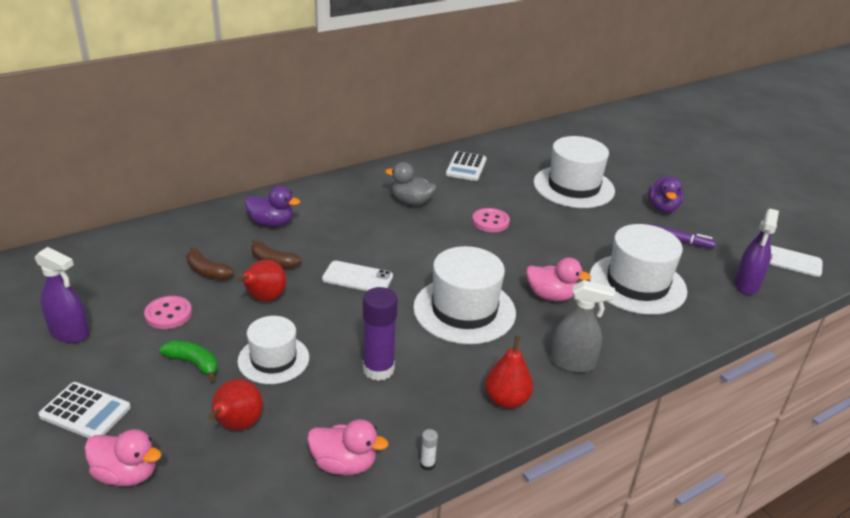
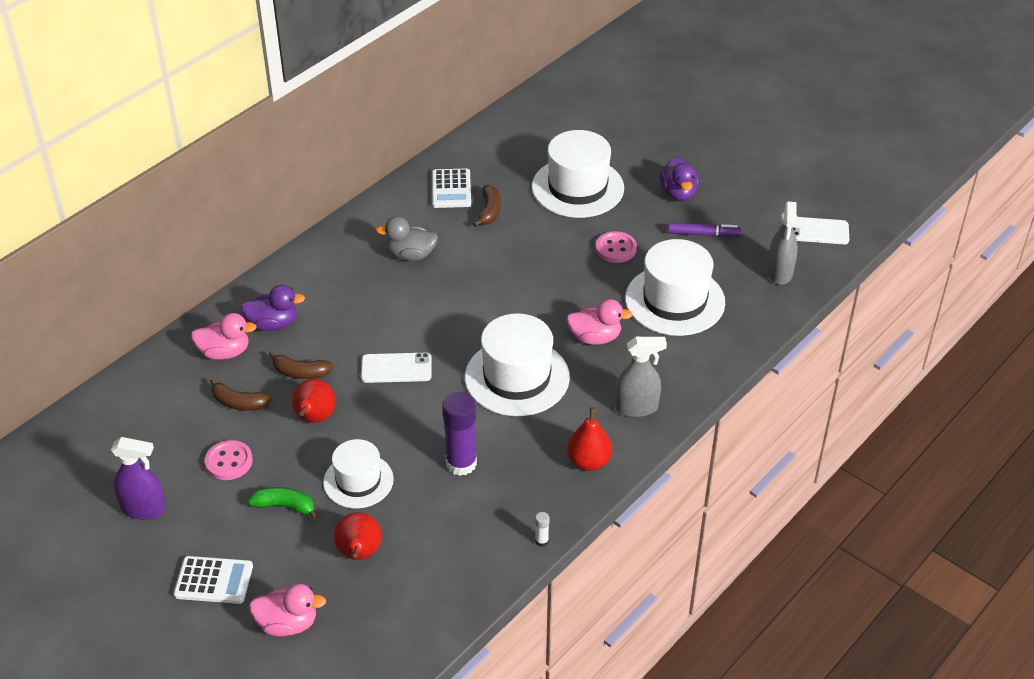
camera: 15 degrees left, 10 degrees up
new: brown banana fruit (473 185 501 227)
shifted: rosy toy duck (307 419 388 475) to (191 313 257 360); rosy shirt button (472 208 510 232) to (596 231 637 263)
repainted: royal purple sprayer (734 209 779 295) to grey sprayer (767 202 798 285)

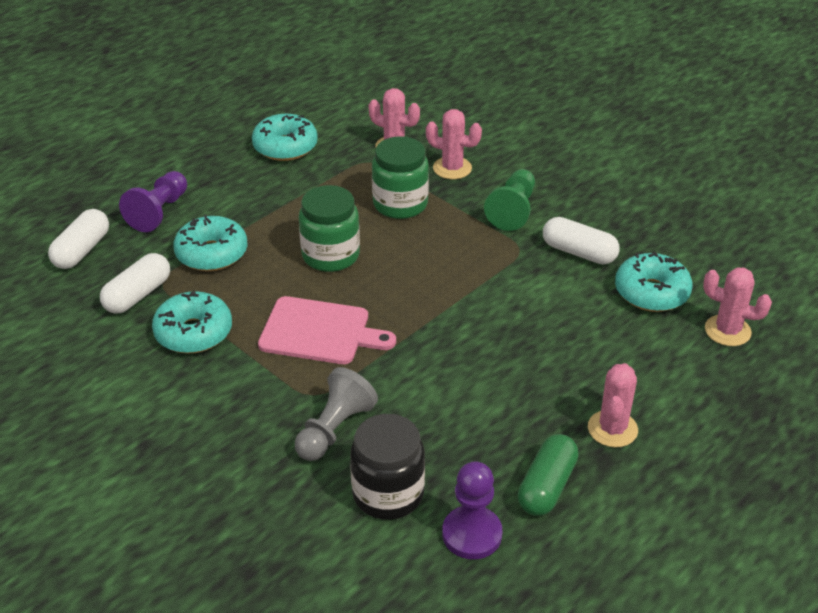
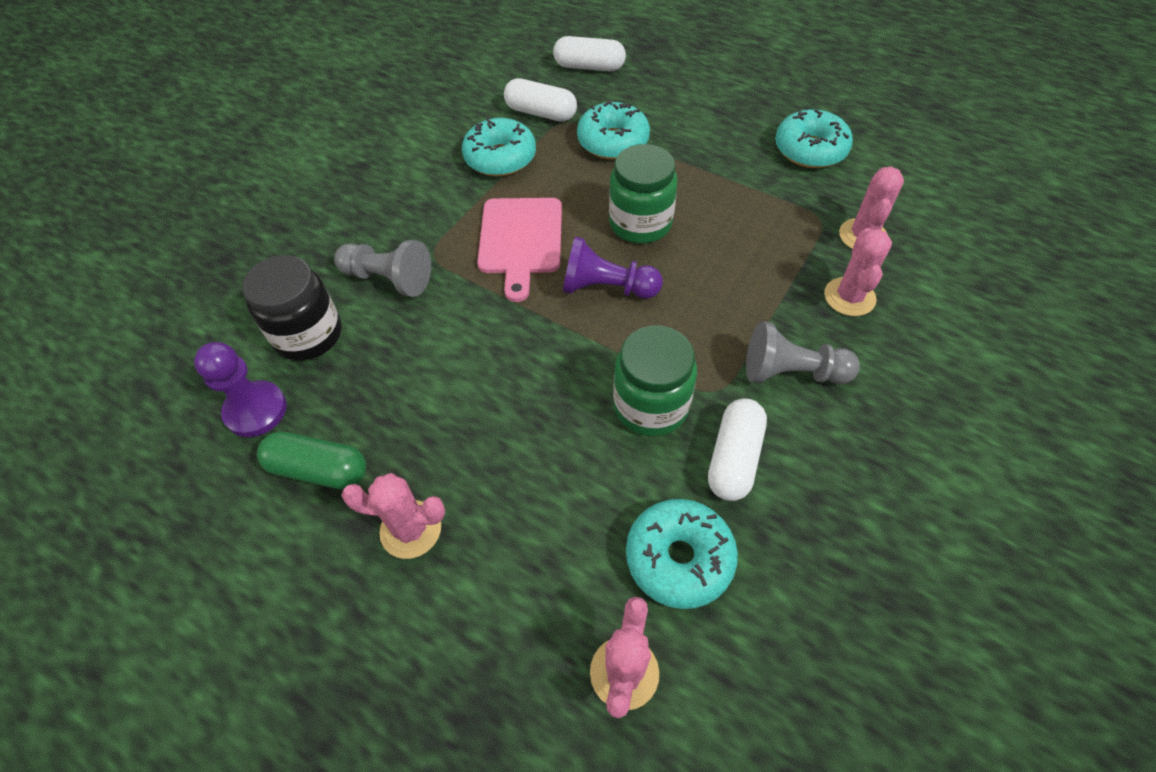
camera: 80 degrees right, 15 degrees up
shifted: royal purple pawn (119 171 187 232) to (563 237 663 299); leaf-green preserve jar (372 136 429 219) to (613 325 697 436)
repainted: leaf-green pawn (484 169 535 231) to grey pawn (746 321 860 384)

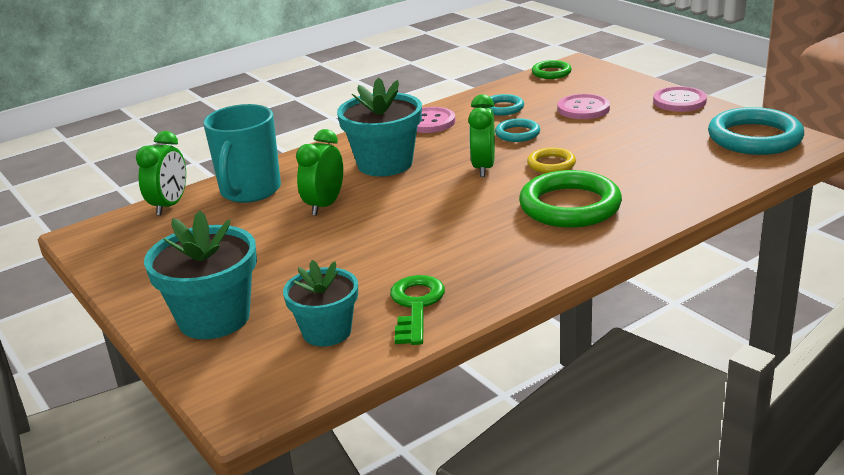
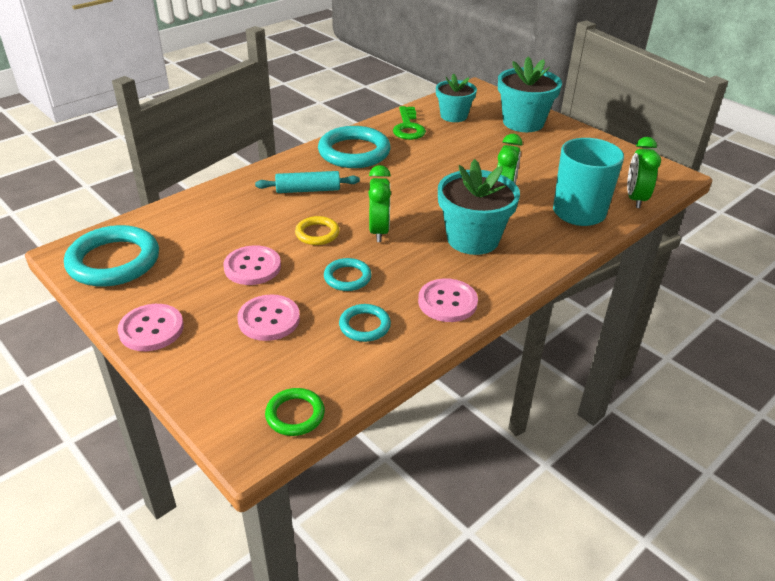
camera: 170 degrees right, 10 degrees up
new: rosy shirt button (223 245 281 285); teal hoop (318 126 391 168)
swapped: leaf-green hoop (519 170 622 228) to teal rolling pin (255 171 360 193)

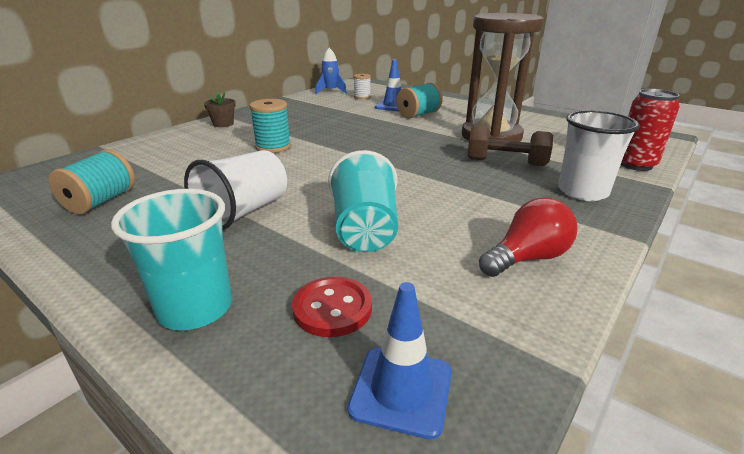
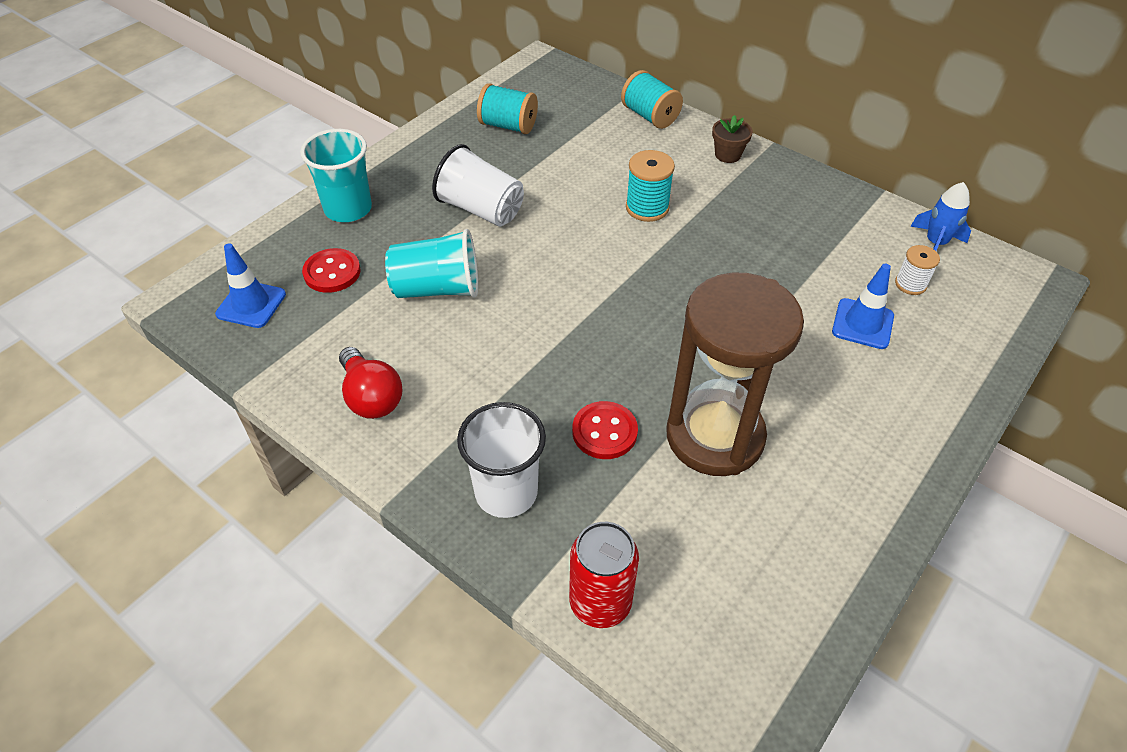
camera: 90 degrees right, 20 degrees up
shifted: teal reel of thread (396 83 443 119) to (621 70 683 129)
swapped: brown free weight (468 126 553 166) to crimson shirt button (572 401 638 459)

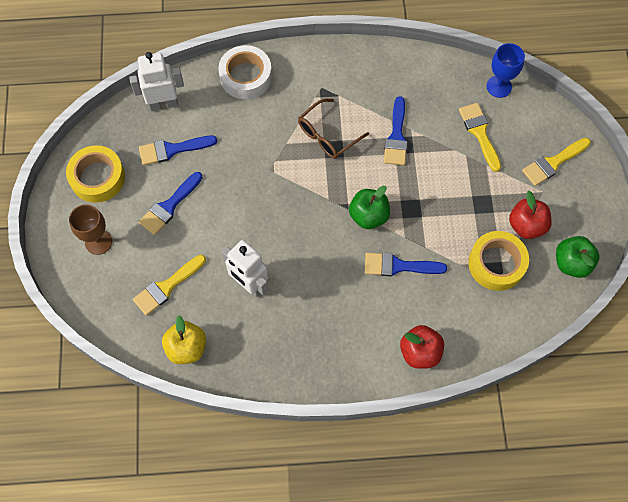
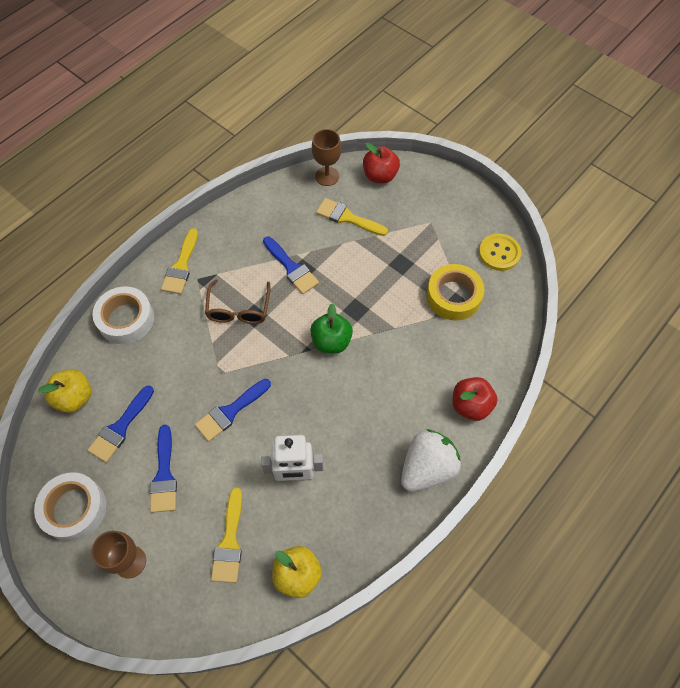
camera: 45 degrees left, 5 degrees down
new: snow-white toy strawberry (401 429 461 492)
shifted: yellow paintbrush (522 138 591 186) to (161 228 198 294); cobalt paintbrush (365 253 447 276) to (195 379 271 442); crimson apple fruit (509 191 552 239) to (363 143 400 183)
swapped: snow-white robot figure (129 52 184 111) to yellow apple fruit (38 369 91 413); leaf-green apple fruit (556 236 600 278) to yellow shirt button (479 233 521 271)
repainted: yellow roll of tape (66 145 125 203) to snow-white roll of tape (34 472 106 541); cobalt chalice (487 43 525 98) to brown chalice (312 129 342 186)

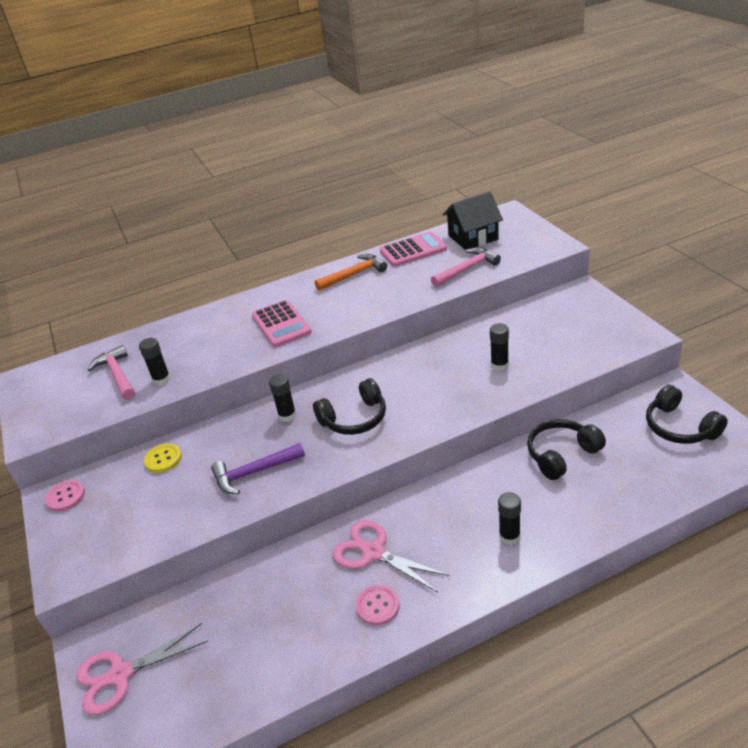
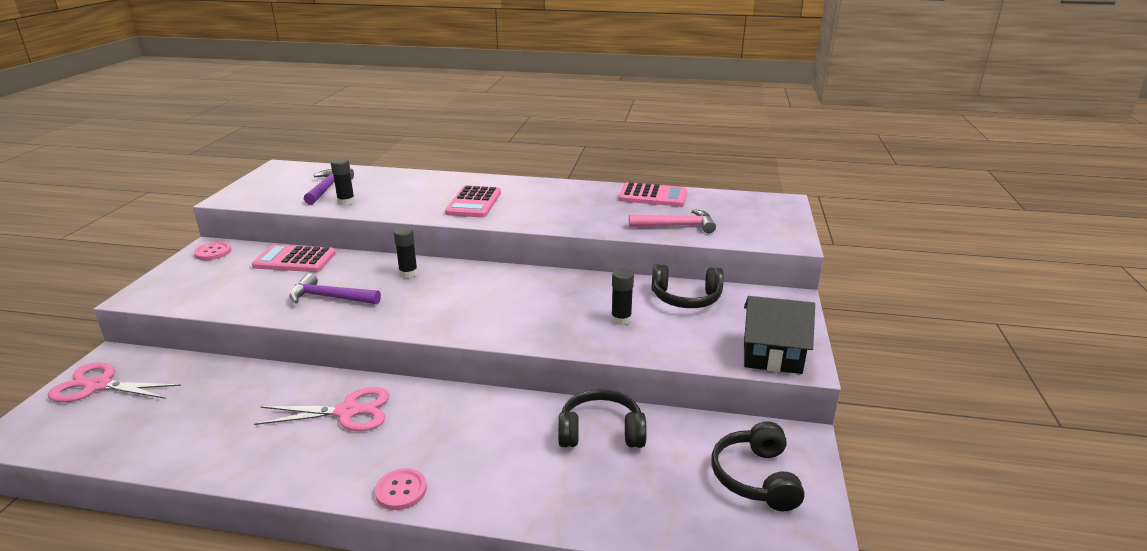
camera: 30 degrees right, 10 degrees down
gone: orange-coloured claw hammer (314 254 387 291); black glue (498 492 521 545)
shifted: rosy shirt button (356 585 400 626) to (375 468 427 510); black headphones (313 378 386 435) to (651 264 724 308); black house (443 192 503 250) to (744 296 815 374)
swapped: yellow shirt button (144 443 182 473) to rosy adding machine (252 244 336 272)
repainted: rosy claw hammer (88 345 135 400) to royal purple claw hammer (304 168 354 204)
rotated: rosy pair of scissors (332 520 450 593) = (254 387 390 431) 105 degrees clockwise

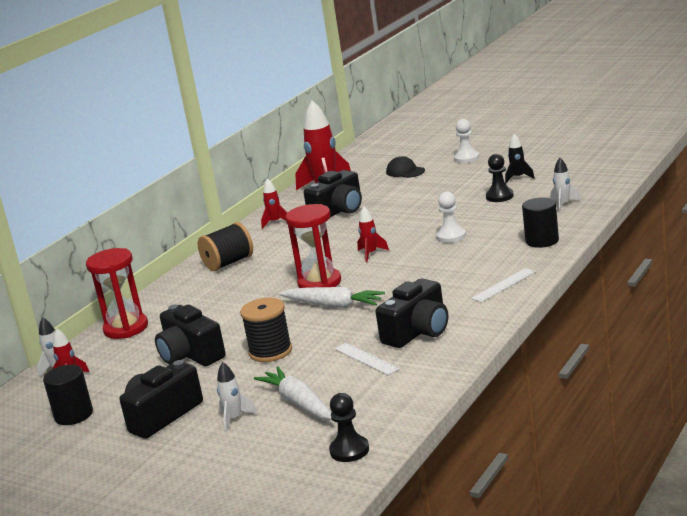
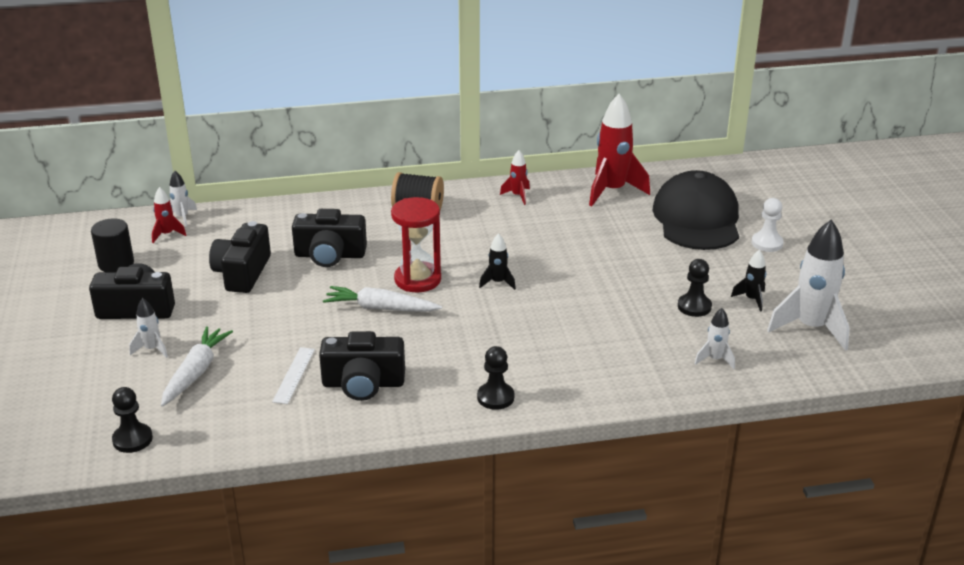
camera: 45 degrees right, 10 degrees up
gone: crimson sand timer (86 248 148 339); black reel of thread (240 297 292 362); snow-white pawn (436 192 466 243); black solid cylinder (522 197 559 248)
new: snow-white toy rocket (767 219 850 351)
shifted: black photo camera (304 170 362 217) to (292 209 367 267)
swapped: snow-white measuring stick (471 268 536 302) to black pawn (477 346 514 410)
repainted: crimson toy rocket (357 207 389 262) to black toy rocket (479 233 516 290)
rotated: snow-white toy carrot (279 287 385 308) = (323 286 442 312) 120 degrees clockwise
scaled: black peaked cap (386 156 425 178) = (653 170 739 250) x2.35

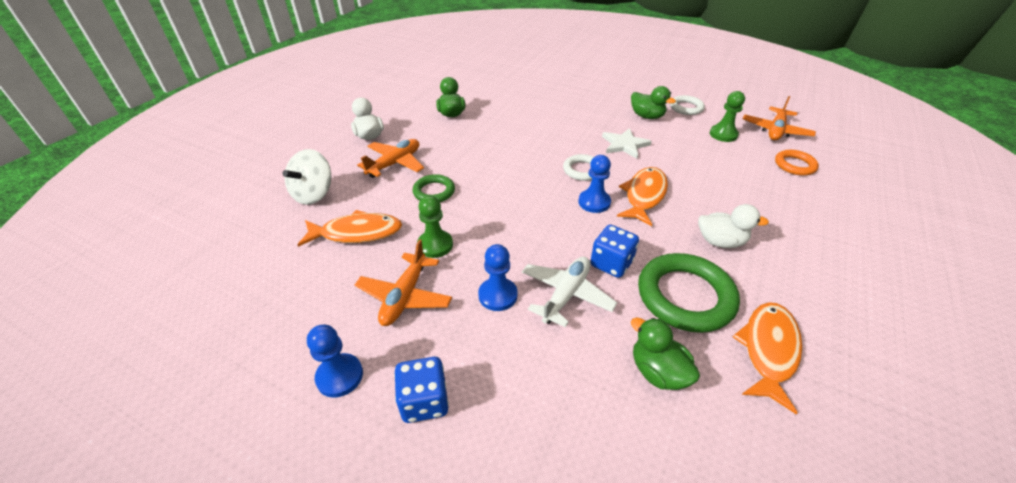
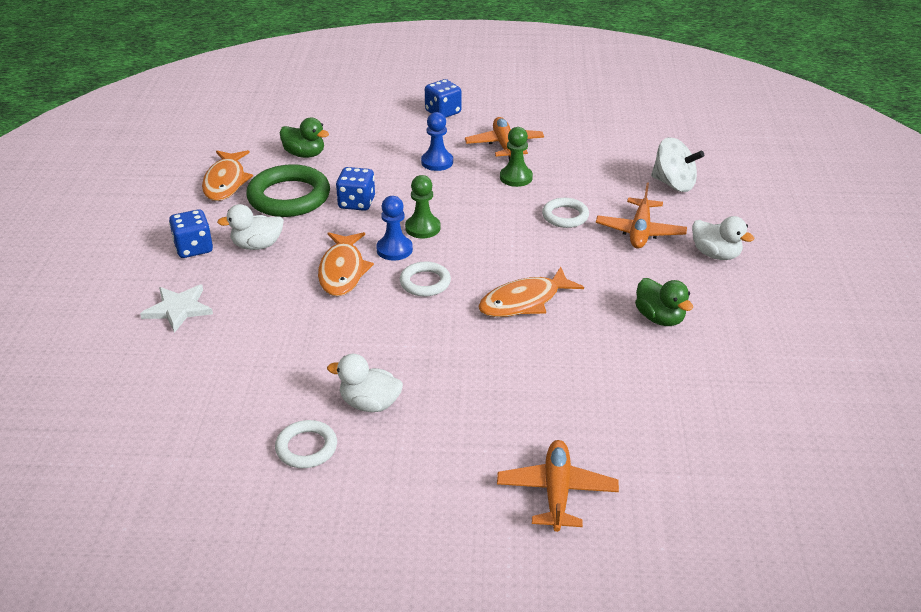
camera: 155 degrees right, 5 degrees down
gone: cobalt pawn (307 325 363 398); snow-white plane (522 257 617 327); orange-coloured hoop (775 150 819 176)
new: cobalt game die (169 209 213 258)
shifted: snow-white star shape (602 128 652 159) to (140 285 213 333); leaf-green pawn (710 91 745 142) to (405 175 440 238); orange-coloured fish figure (298 210 402 247) to (478 267 584 317); orange-coloured plane (743 96 816 140) to (497 440 619 532)
repainted: leaf-green toy duck (631 86 676 119) to snow-white toy duck (327 354 403 412); leaf-green hoop (413 174 455 202) to snow-white hoop (542 198 589 228)
rotated: snow-white spinning top (282 149 331 205) = (651 137 704 192) 120 degrees clockwise

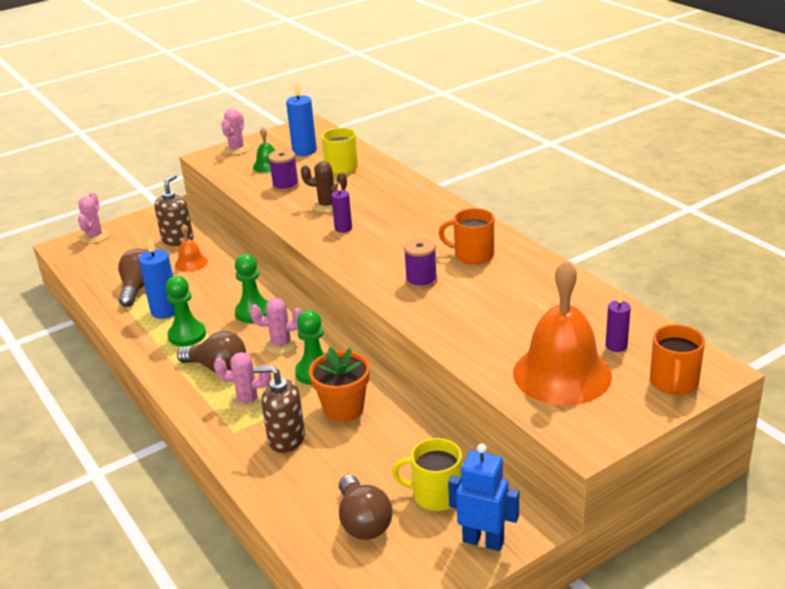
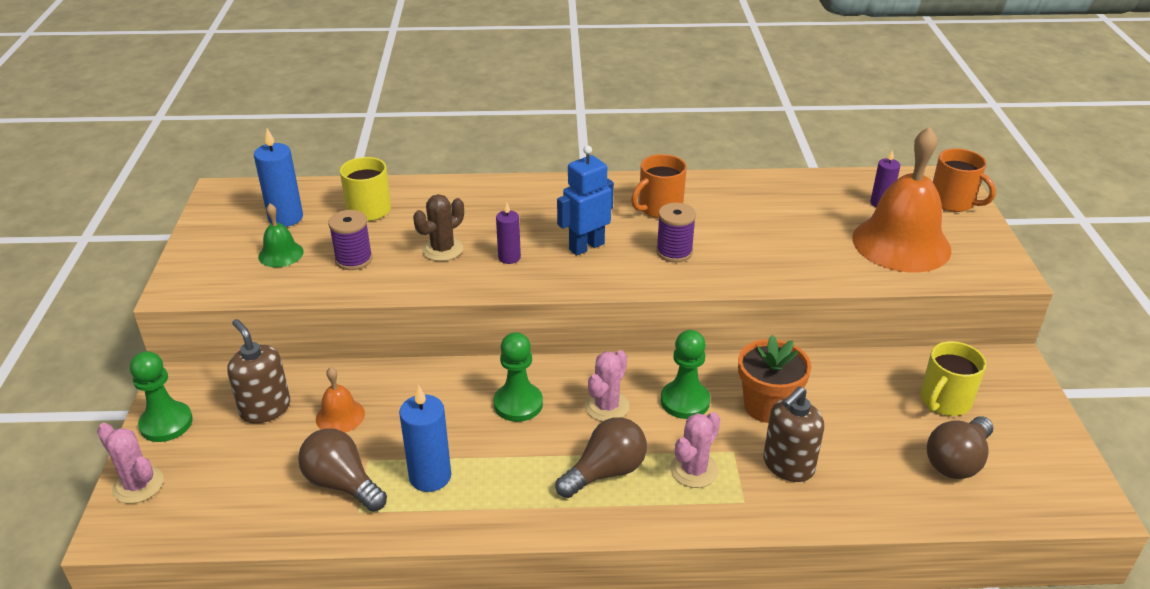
camera: 60 degrees left, 5 degrees up
gone: rosy saguaro cactus (221 109 251 155)
shifted: leaf-green pawn (166 276 206 346) to (130 351 193 442); cobalt robot figure (448 443 519 551) to (557 146 614 255)
rotated: brown lightbulb (339 475 392 540) = (927 416 993 479) 120 degrees clockwise

